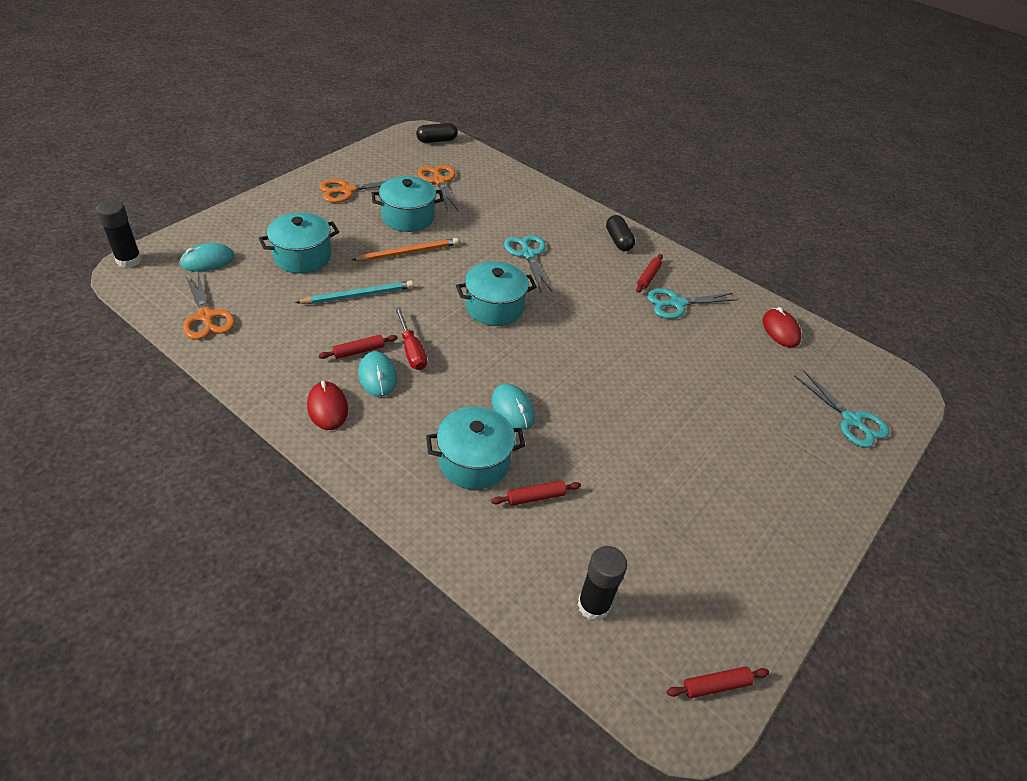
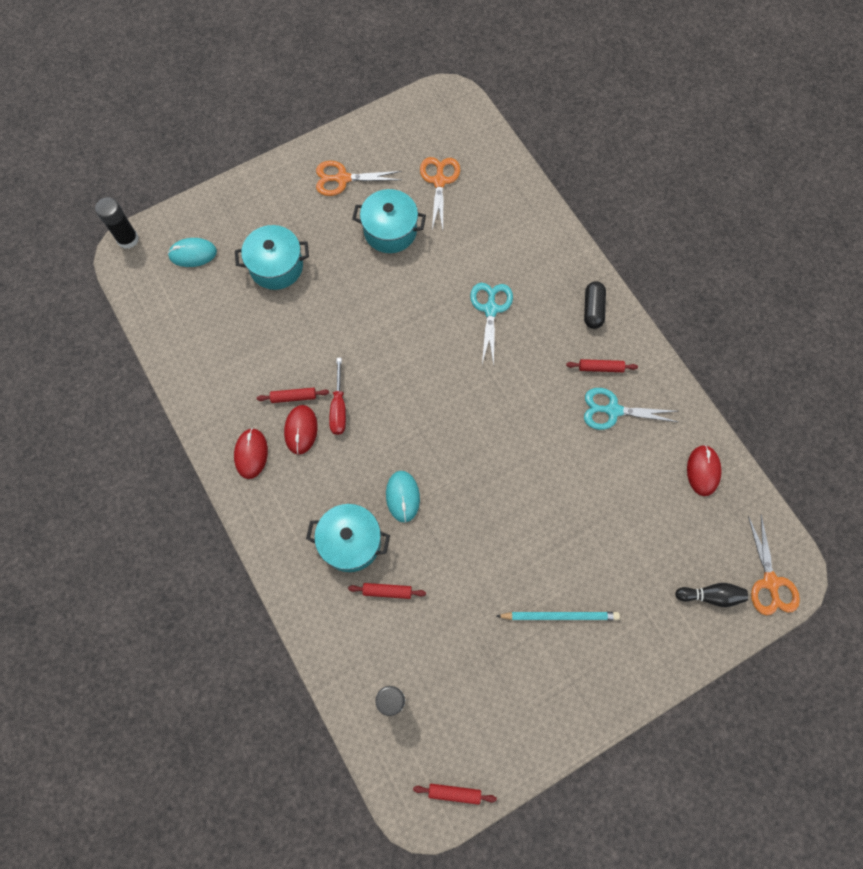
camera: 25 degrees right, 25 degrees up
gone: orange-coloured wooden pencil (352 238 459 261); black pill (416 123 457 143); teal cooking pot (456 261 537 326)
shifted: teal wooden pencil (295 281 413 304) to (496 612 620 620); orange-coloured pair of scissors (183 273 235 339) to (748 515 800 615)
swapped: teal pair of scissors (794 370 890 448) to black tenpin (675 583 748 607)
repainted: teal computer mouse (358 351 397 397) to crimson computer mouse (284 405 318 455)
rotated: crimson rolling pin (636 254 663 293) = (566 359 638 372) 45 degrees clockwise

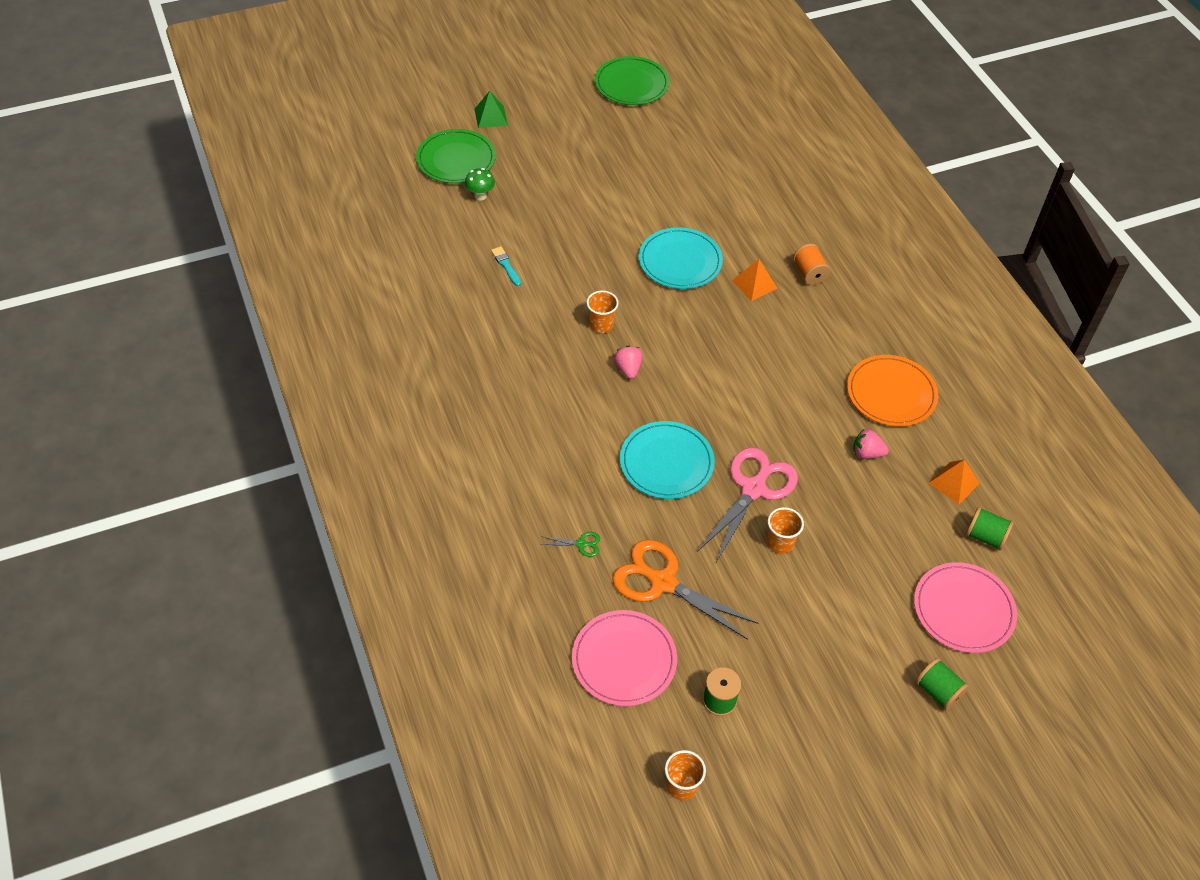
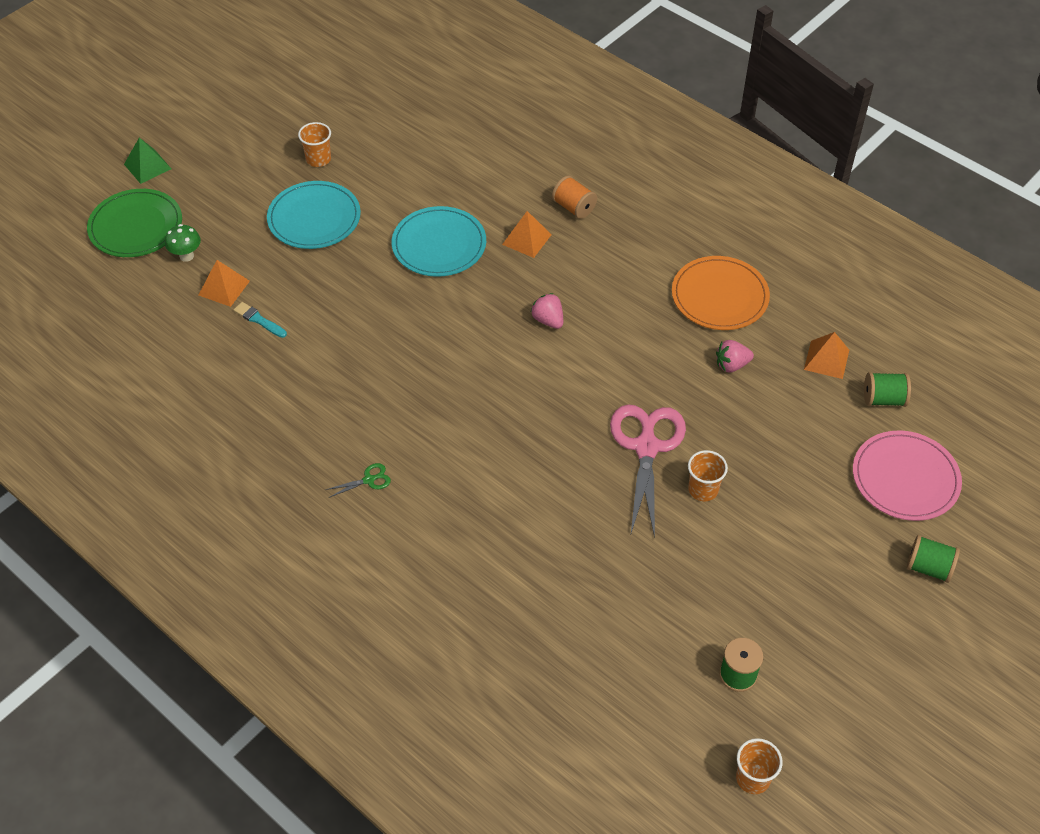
camera: 25 degrees left, 0 degrees up
gone: rosy plate (572 610 677 706); leaf-green plate (595 56 670 105); orange-coloured pair of scissors (612 539 759 640)
new: orange-coloured solid pyramid (199 260 250 307)
shifted: teal plate (620 421 715 499) to (267 181 361 249); orange-coloured tumbler (586 291 619 333) to (298 122 331 167); leaf-green pair of scissors (541 532 600 557) to (326 463 391 498); rosy toy strawberry (614 346 643 379) to (531 293 563 329)

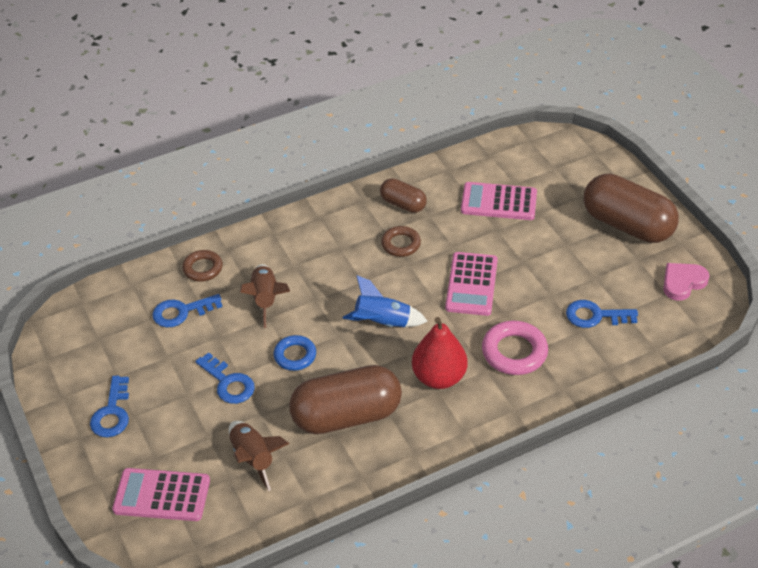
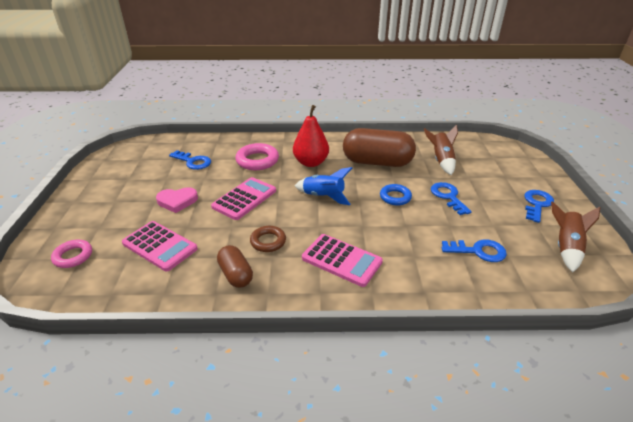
camera: 155 degrees left, 10 degrees down
gone: brown hoop (182 250 223 282); brown pill (584 174 679 243)
new: rosy hoop (51 240 92 268)
shifted: rosy heart shape (663 263 710 301) to (156 187 198 213); rosy adding machine (112 468 210 521) to (302 234 383 287); brown toy rocket (240 264 290 328) to (551 201 600 272)

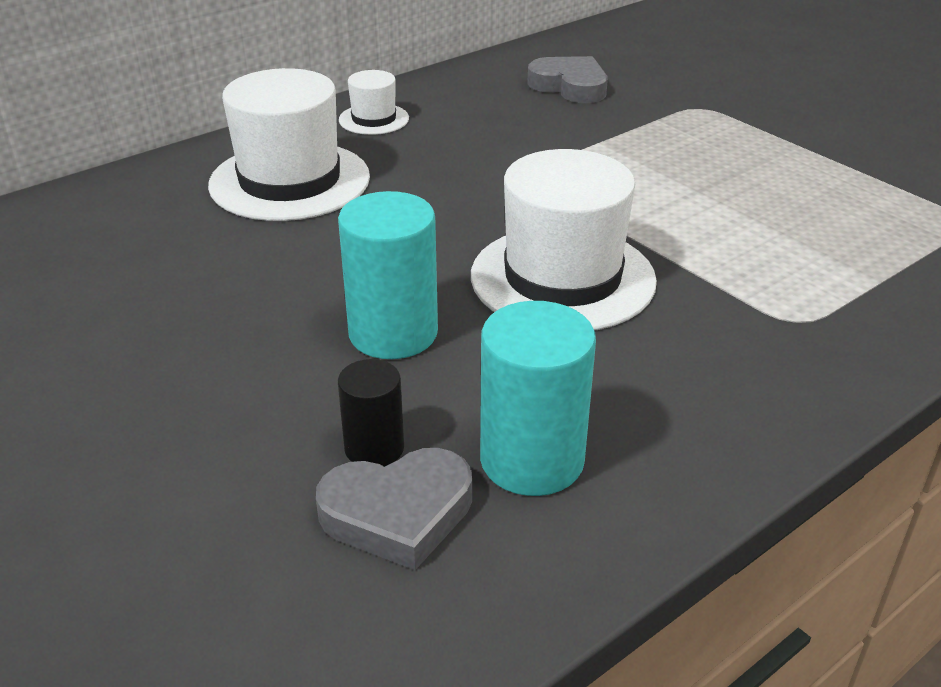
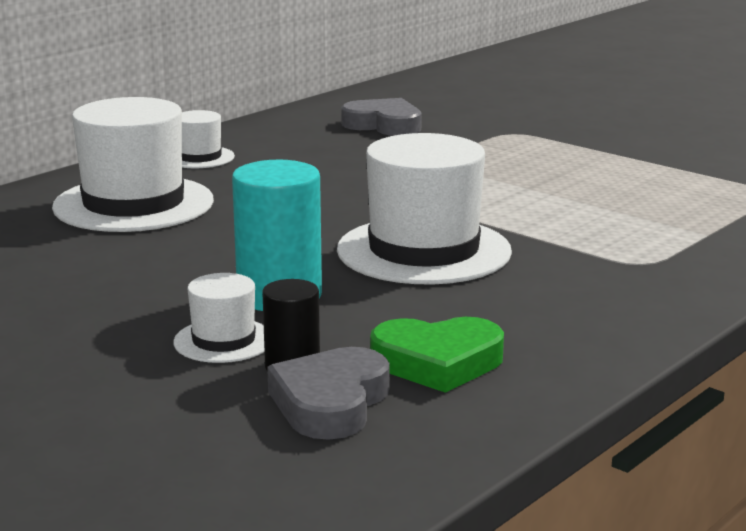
camera: 10 degrees left, 15 degrees down
new: snow-white tall hat (174 273 264 363)
swapped: teal solid cylinder (480 301 596 496) to leaf-green heart shape (370 317 504 393)
rotated: grey heart shape (316 448 472 570) = (267 347 390 440) 135 degrees clockwise

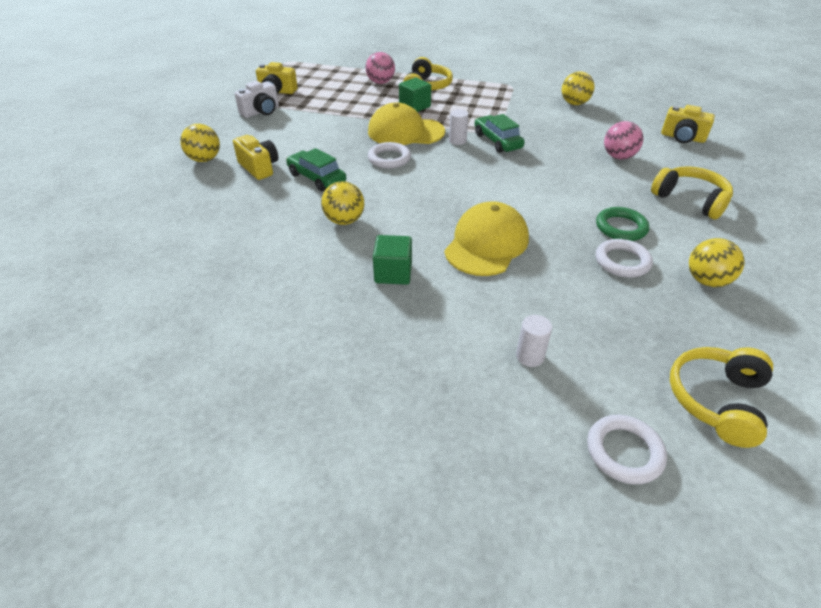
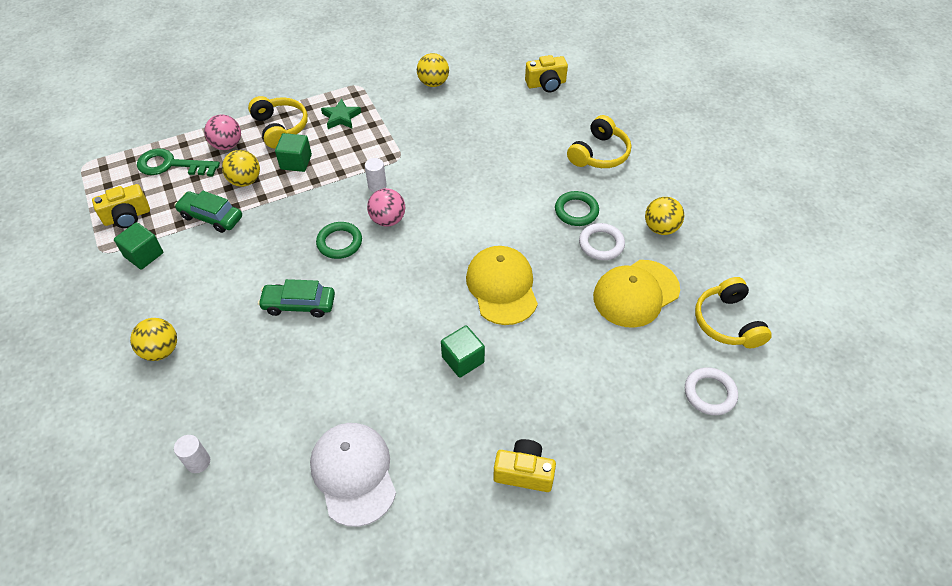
camera: 40 degrees left, 10 degrees up
new: leaf-green latchkey (137 148 220 177); snow-white peaked cap (310 423 396 527); leaf-green star shape (321 99 361 129)
shifted: leaf-green automobile (475 114 525 153) to (174 190 242 233); snow-white solid cylinder (516 315 552 367) to (174 435 210 473); yellow sphere (321 181 364 225) to (222 150 260 187); rosy sphere (604 121 643 160) to (367 188 405 227); yellow photo camera (233 135 278 180) to (493 439 556 492); yellow peaked cap (368 103 445 145) to (593 260 680 328)
swapped: snow-white photo camera (235 81 279 118) to leaf-green solid cube (114 222 163 269)
repainted: snow-white hoop (368 142 411 169) to leaf-green hoop (316 222 362 259)
rotated: yellow headphones (651 166 733 219) = (567 115 631 168) 120 degrees clockwise

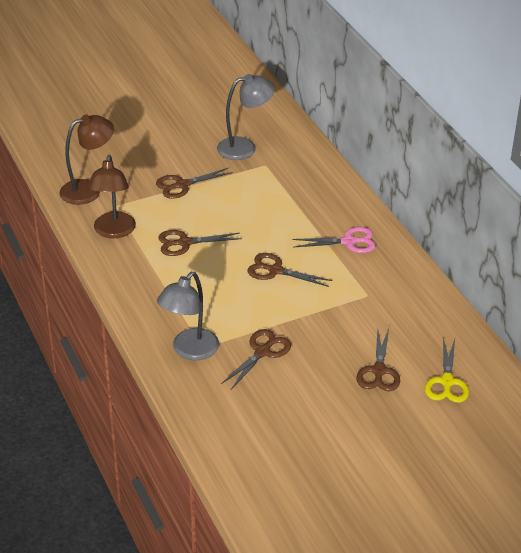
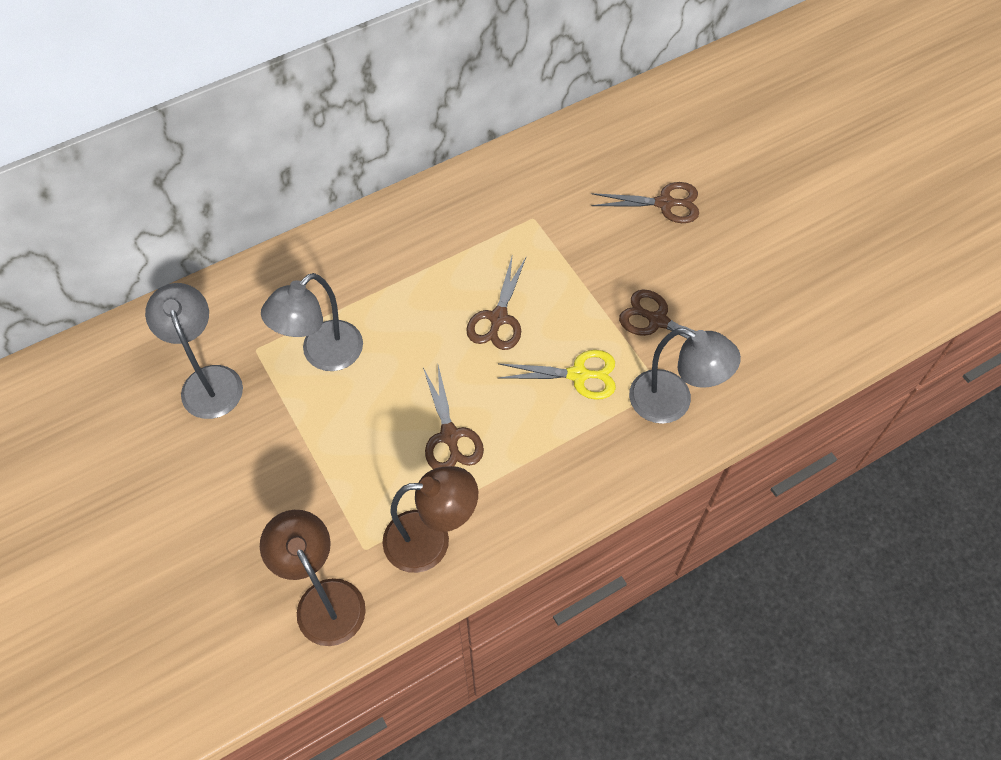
camera: 95 degrees left, 20 degrees up
gone: brown pair of scissors (156 168 233 199); rosy pair of scissors (292 227 376 253)
new: grey reading lamp (261 273 363 371)
shifted: yellow pair of scissors (425 337 469 403) to (498 350 616 400)

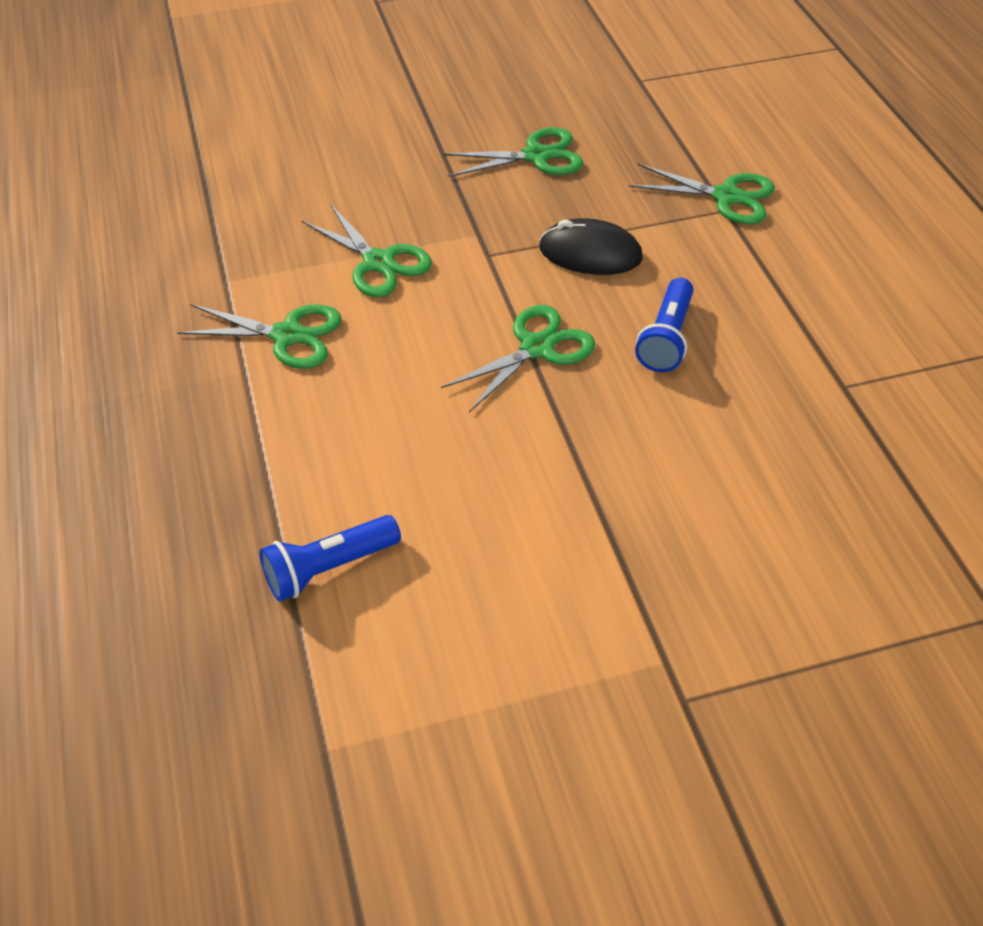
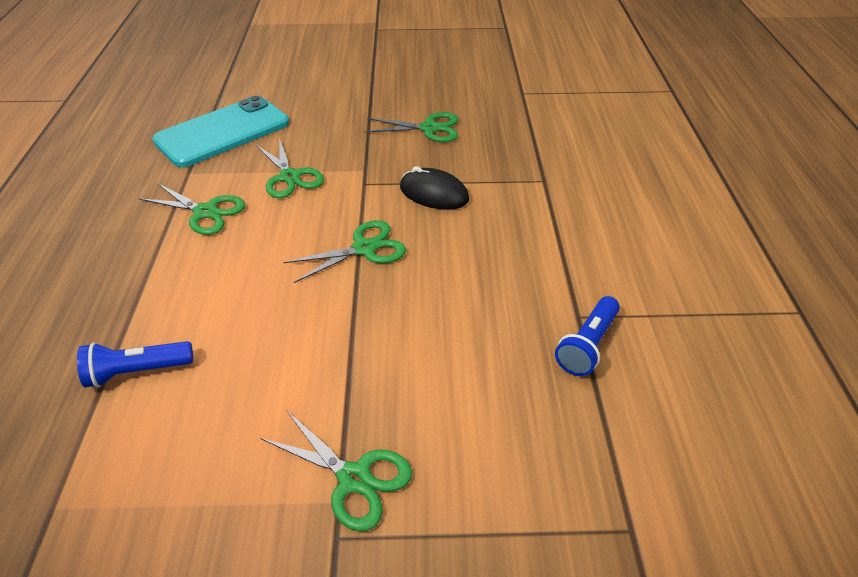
camera: 15 degrees right, 5 degrees down
new: teal phone (152 96 289 168)
shifted: leaf-green pair of scissors (629 164 775 224) to (260 410 412 531); cobalt flashlight (635 278 694 372) to (555 296 620 376)

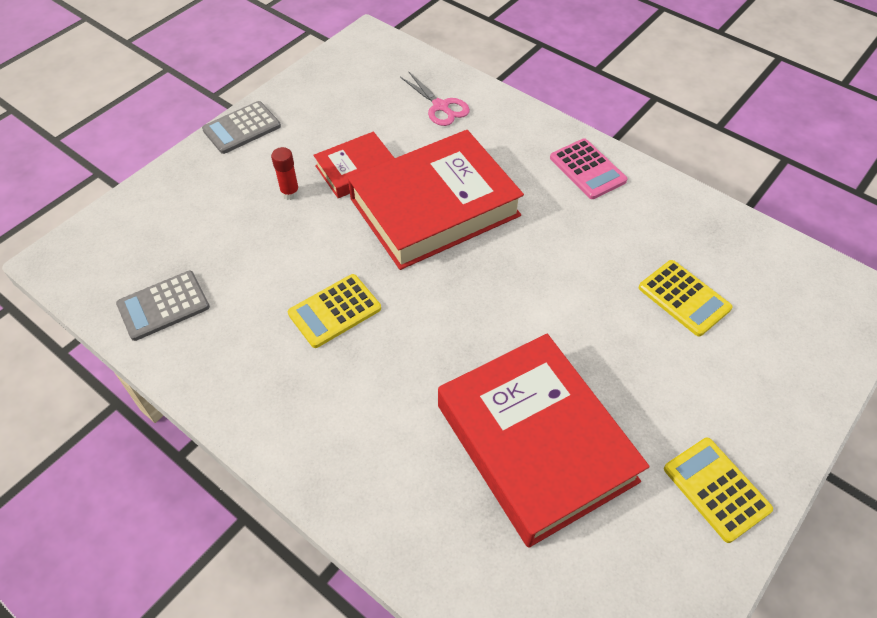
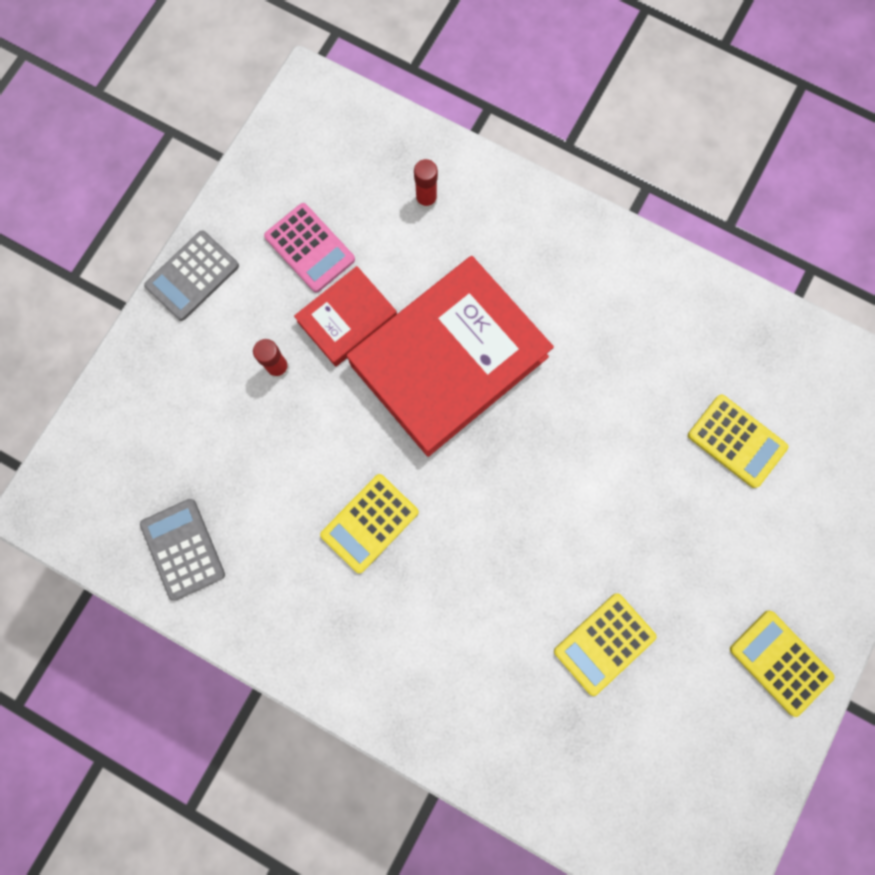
camera: 10 degrees left, 25 degrees up
shifted: rosy adding machine (550 138 627 199) to (264 203 355 293)
swapped: rosy pair of scissors (400 71 470 126) to crimson glue (414 159 438 210); crimson hardback (438 334 650 548) to yellow adding machine (554 593 657 696)
rotated: grey adding machine (116 271 210 341) = (140 499 225 601) 105 degrees clockwise

